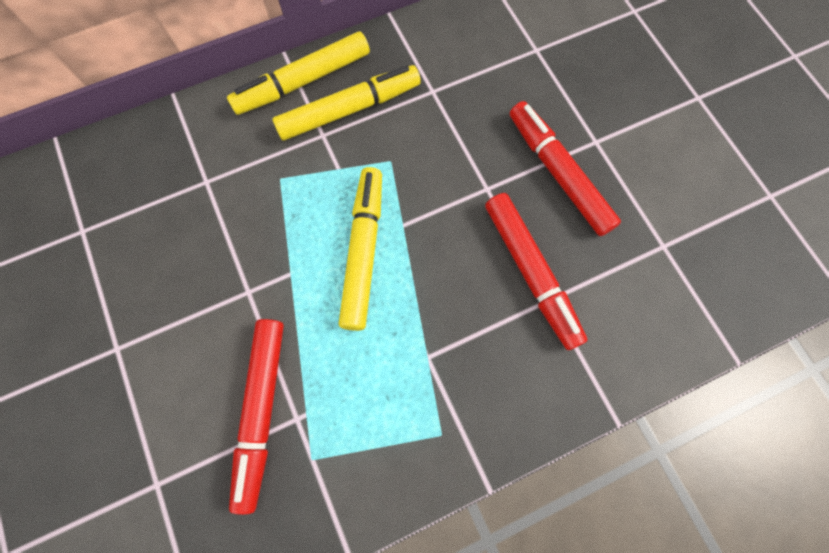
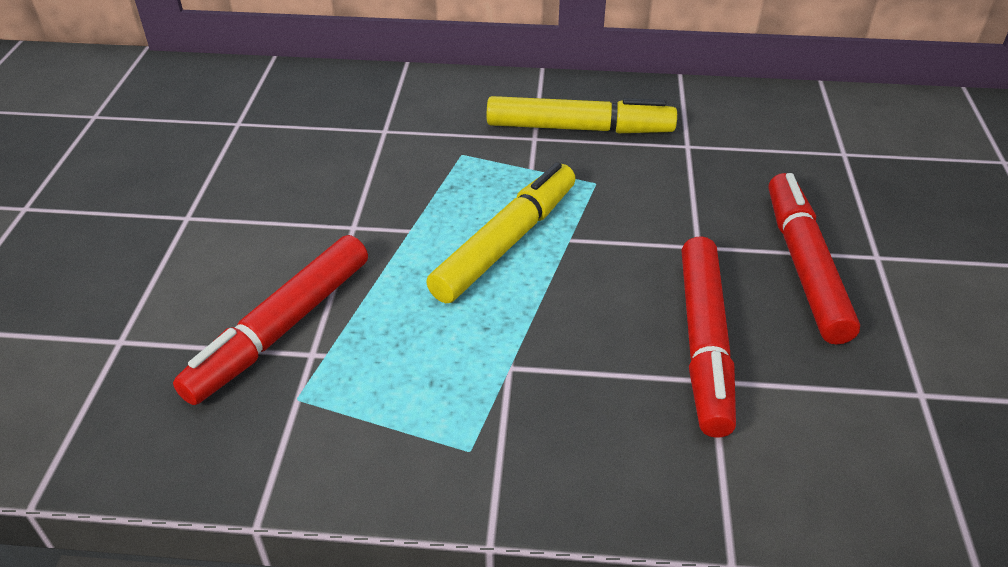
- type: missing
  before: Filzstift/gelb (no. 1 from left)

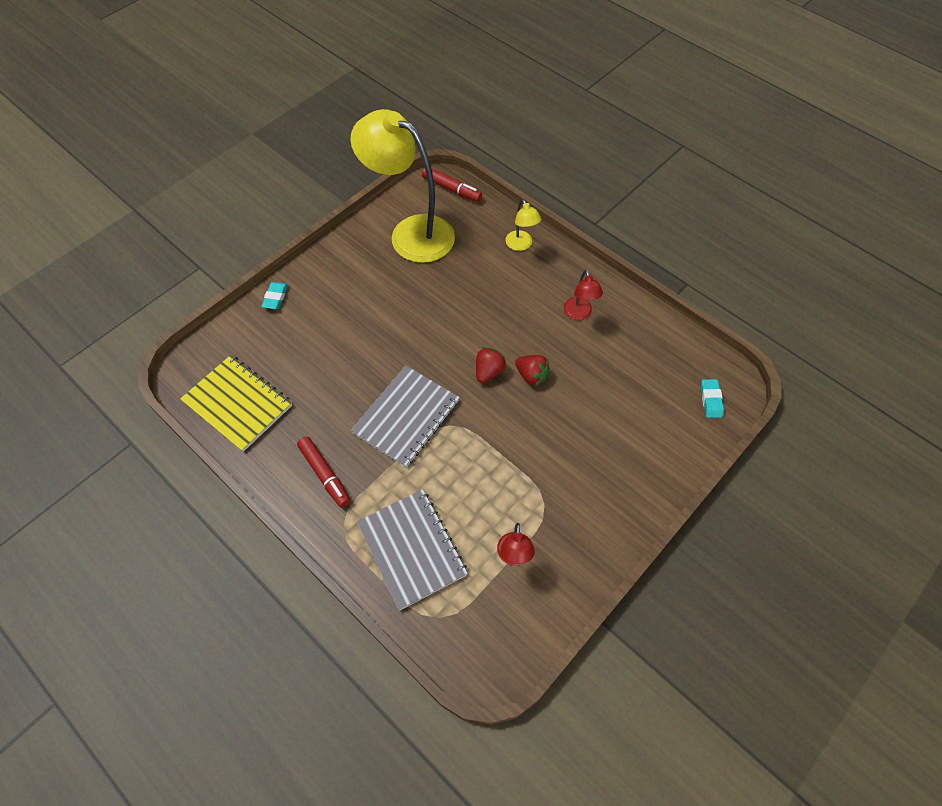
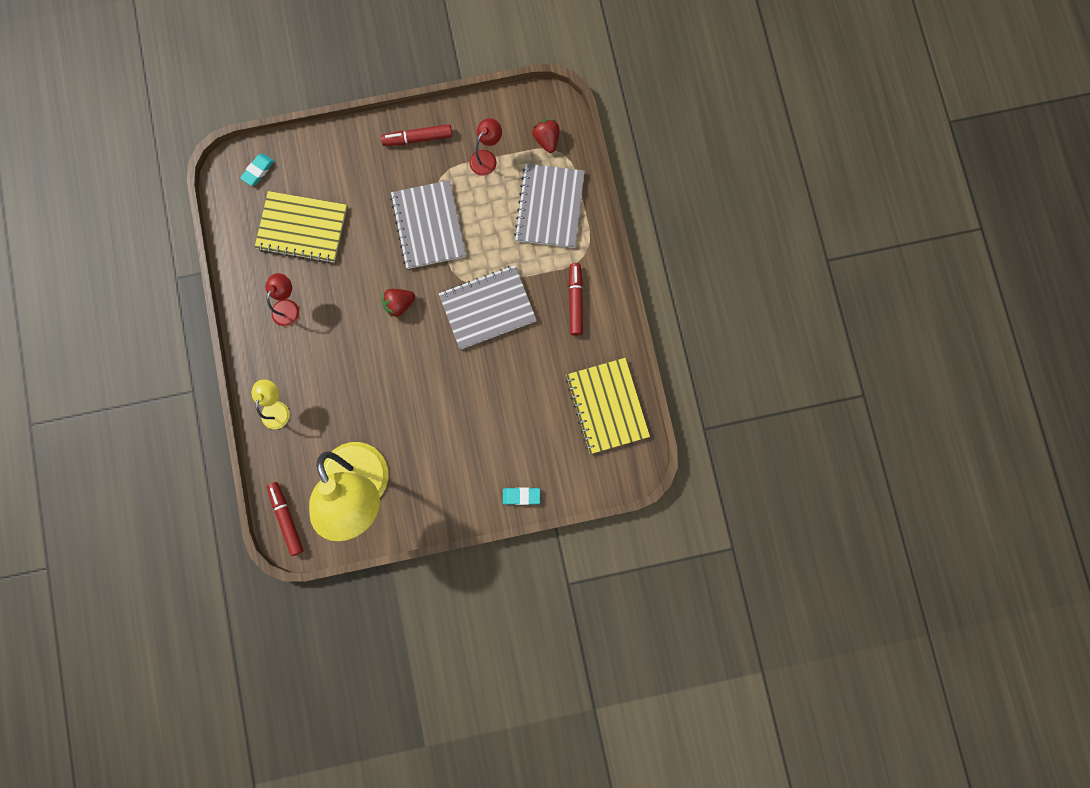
- type: appeared
  after: Notizbuch/gelb (no. 1 from left)
- type: appeared
  after: Filzstift/rot (no. 2 from left)
- type: appeared
  after: Notizbuch/grau (no. 1 from left)
- type: relocated
  before: Erdbeere/rot (no. 2 from left)
- type: spun
  before: Radiergummi/türkis (no. 1 from left in the first image)
  turn: 45

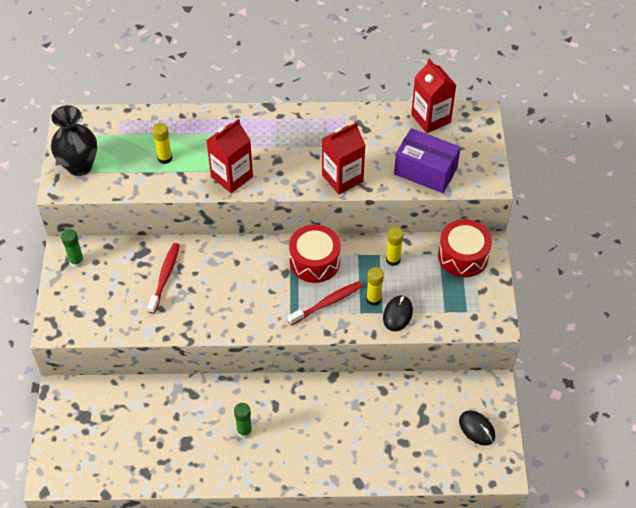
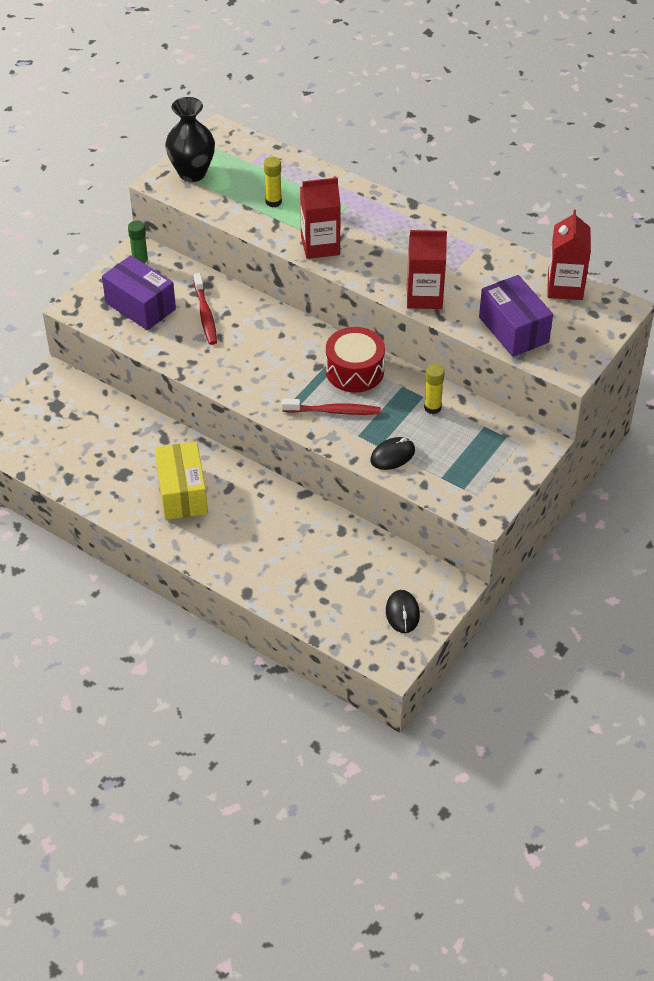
- type: missing
  before: Klebestift/gelb (no. 2 from left)
- type: missing
  before: Trommel/rot (no. 2 from left)
- type: appeared
  after: Schachtel/lila (no. 1 from left)
- type: exchanged
  before: Klebestift/grün (no. 2 from left)
  after: Schachtel/gelb
- type: spun
  before: Zahnbürste/rot (no. 1 from left)
  turn: 120

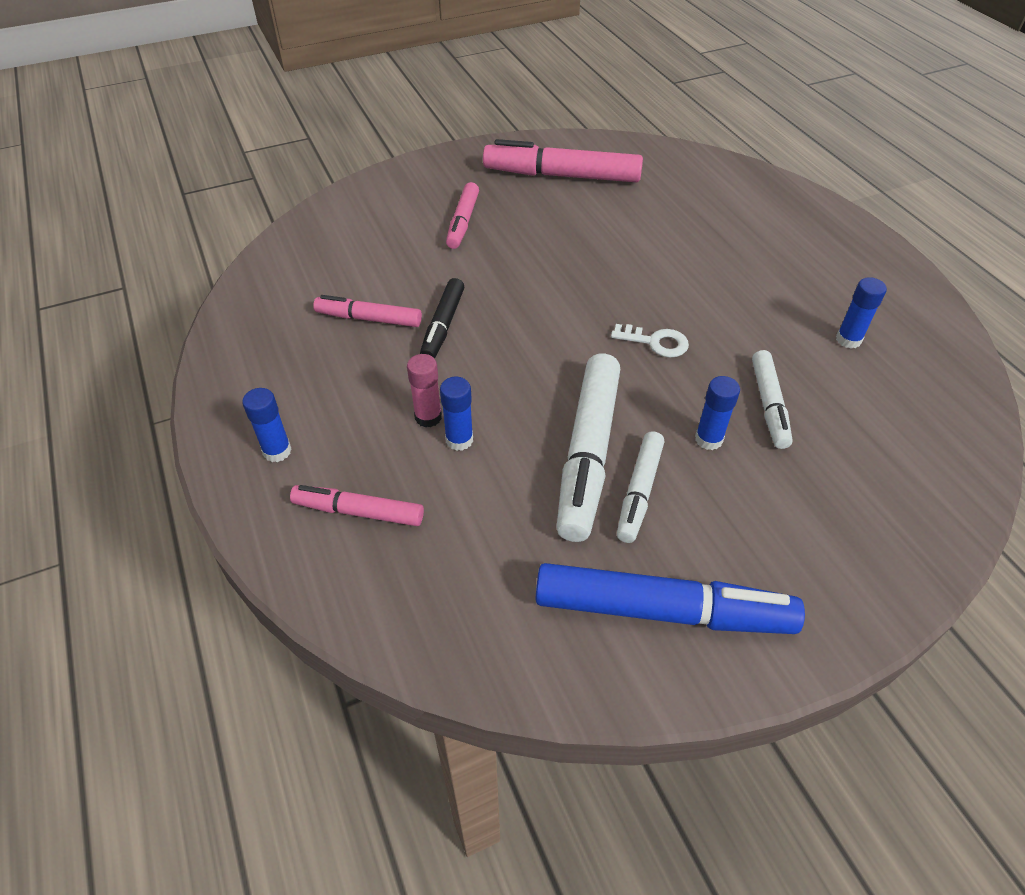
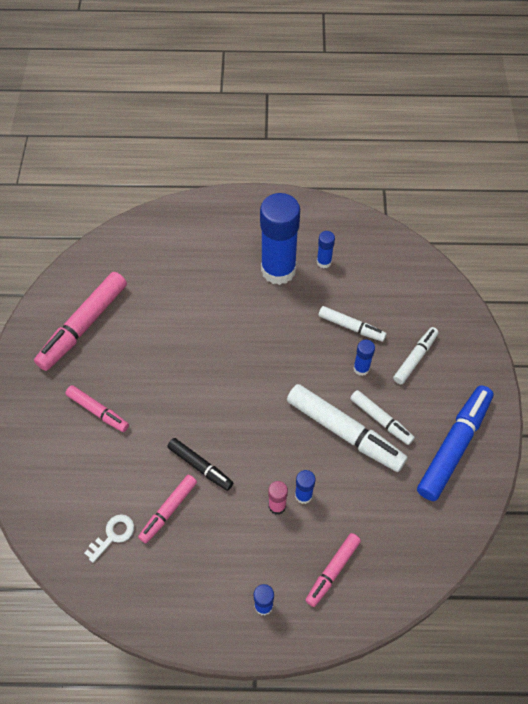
- type: appeared
  after: Klebestift/blau (no. 2 from left)
- type: appeared
  after: Filzstift/weiß (no. 4 from left)
- type: relocated
  before: Schlüssel/weiß

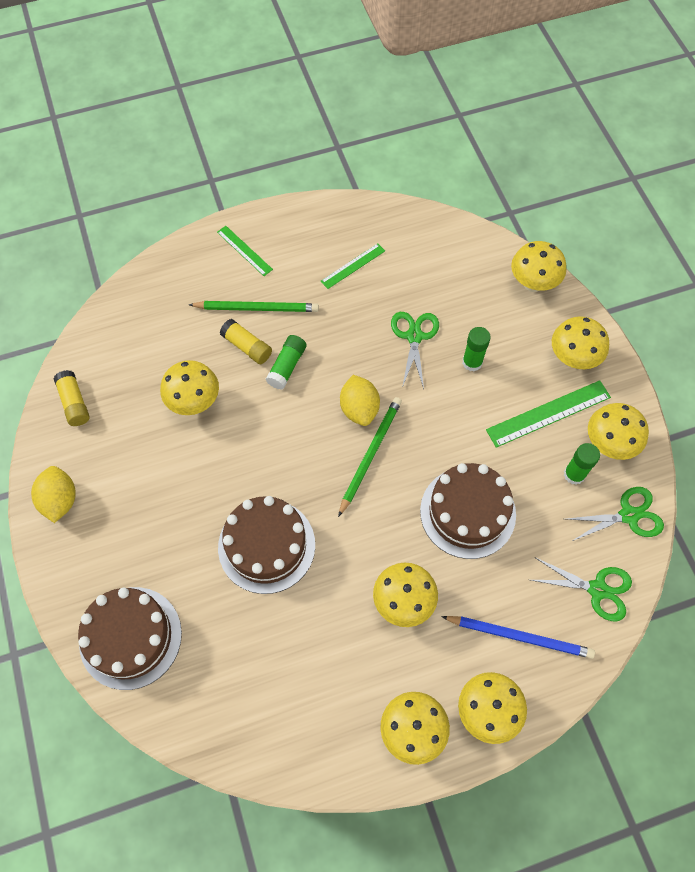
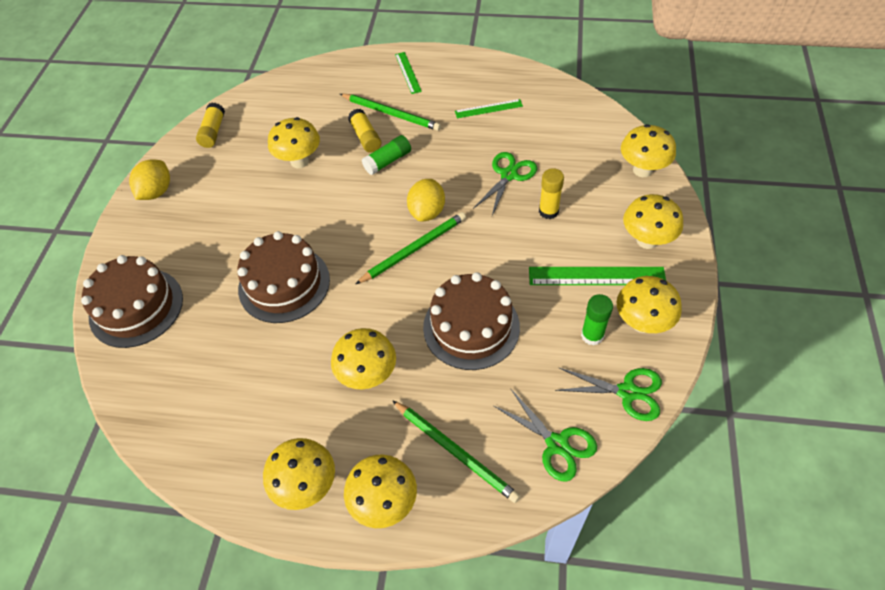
- type: colour
  before: Bleistift/blau
  after: Bleistift/grün (no. 3 from left)
- type: colour
  before: Klebestift/grün (no. 2 from left)
  after: Klebestift/gelb (no. 3 from left)

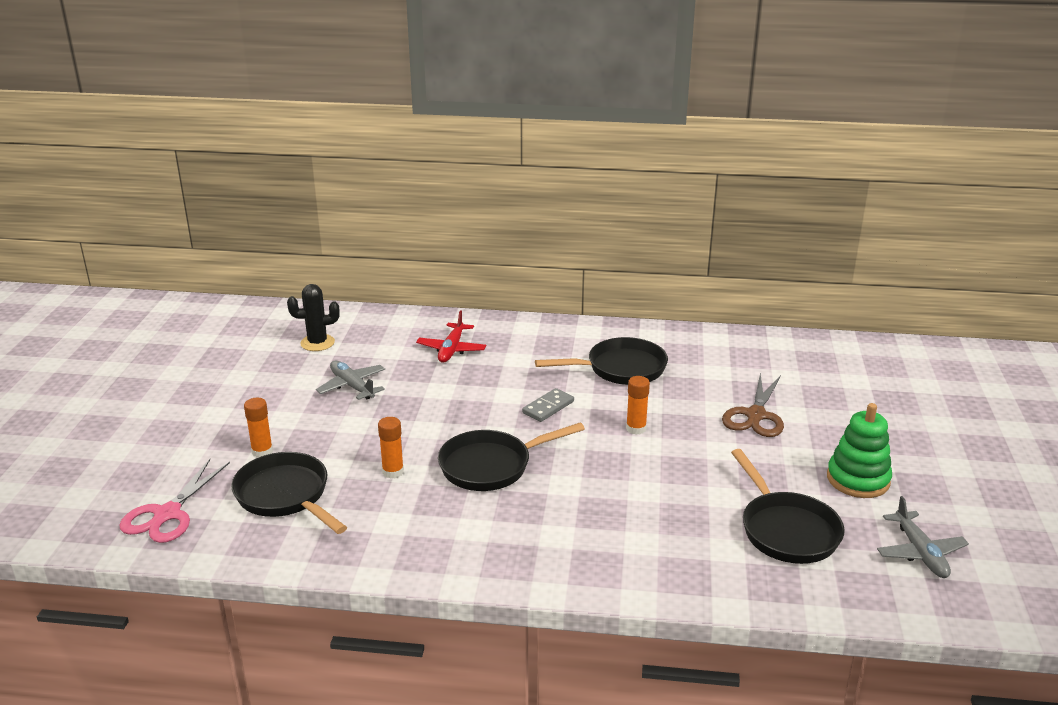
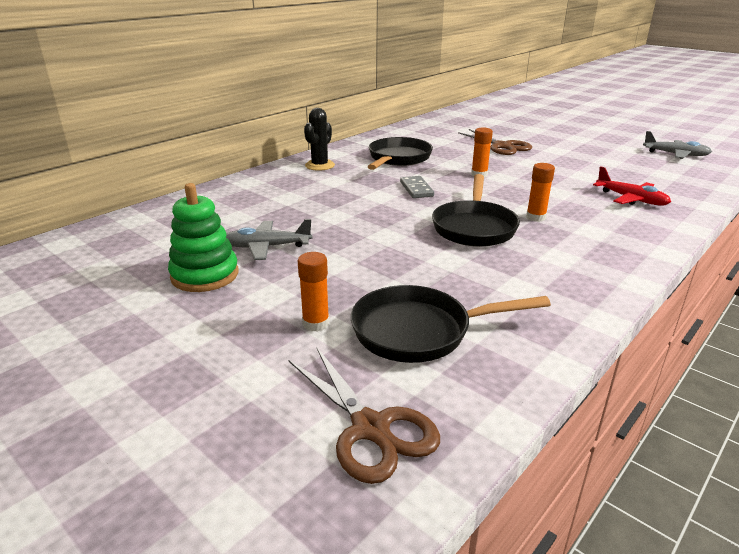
- type: missing
  before: Pfanne/schwarz (no. 4 from left)
- type: relocated
  before: Kaktus/schwarz
- type: relocated
  before: Klebestift/orange (no. 2 from left in the first image)
  after: Klebestift/orange (no. 3 from left)
- type: relocated
  before: Flugzeug/rot
- type: relocated
  before: Stapelspielzeug/grün
- type: colour
  before: Schere/rosa
  after: Schere/braun (no. 1 from left)

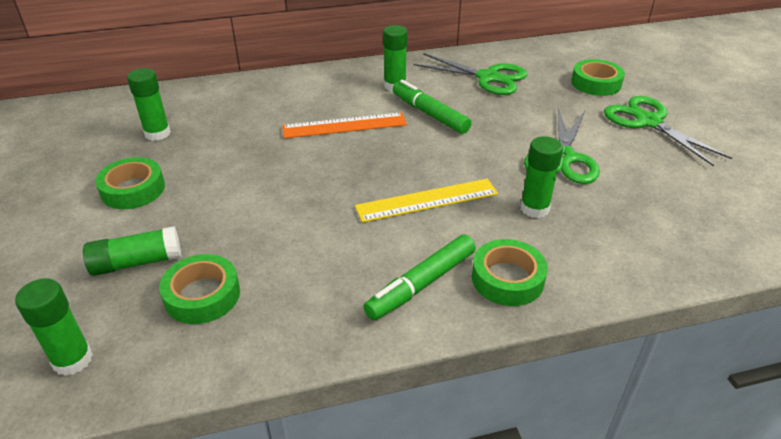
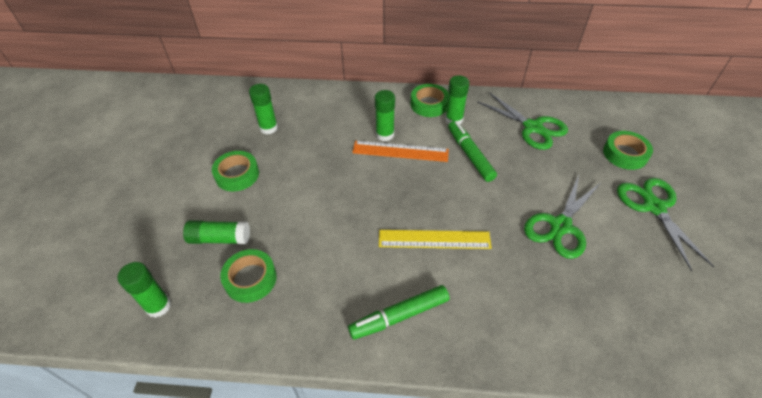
- type: relocated
  before: Klebeband/grün (no. 3 from left)
- type: relocated
  before: Klebestift/grün (no. 5 from left in the first image)
  after: Klebestift/grün (no. 4 from left)

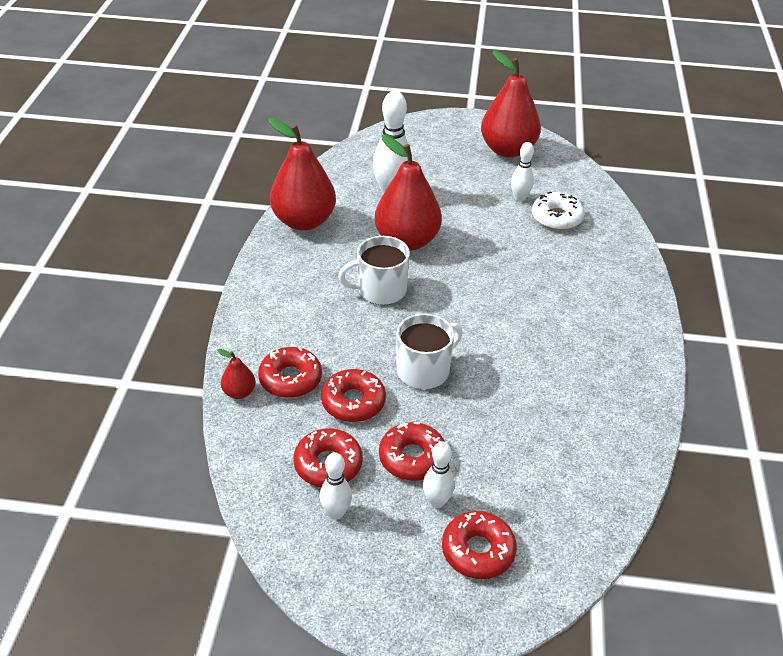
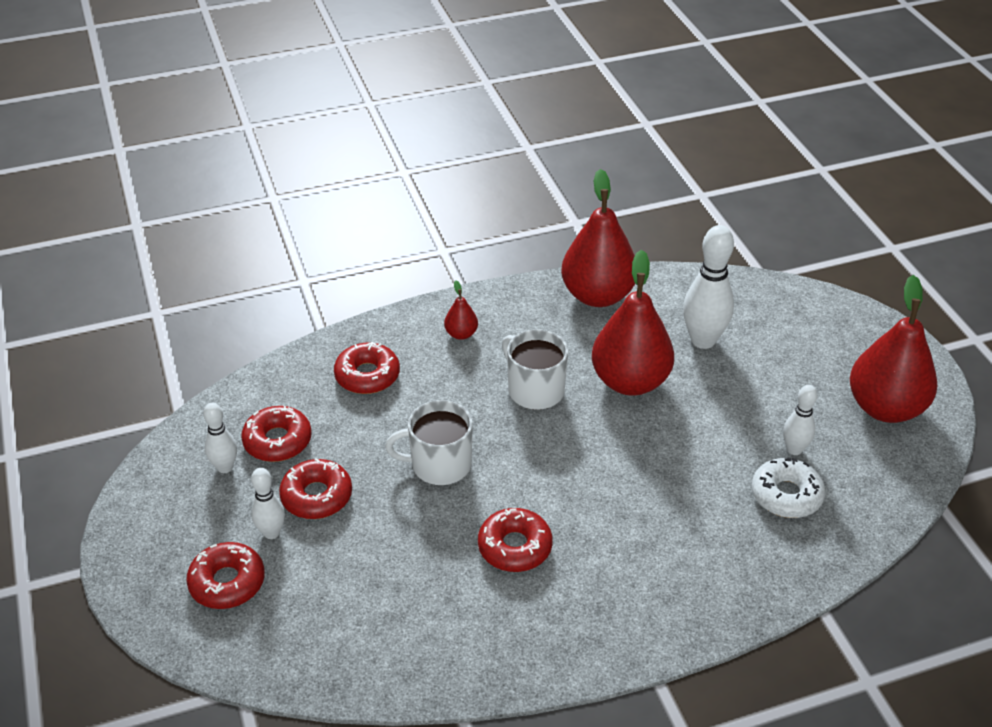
- type: relocated
  before: Birne/rot (no. 1 from left)
- type: relocated
  before: Donut/rot (no. 3 from left in the first image)
  after: Donut/rot (no. 5 from left)
- type: spun
  before: Tasse/weiß (no. 2 from left in the first image)
  turn: 150

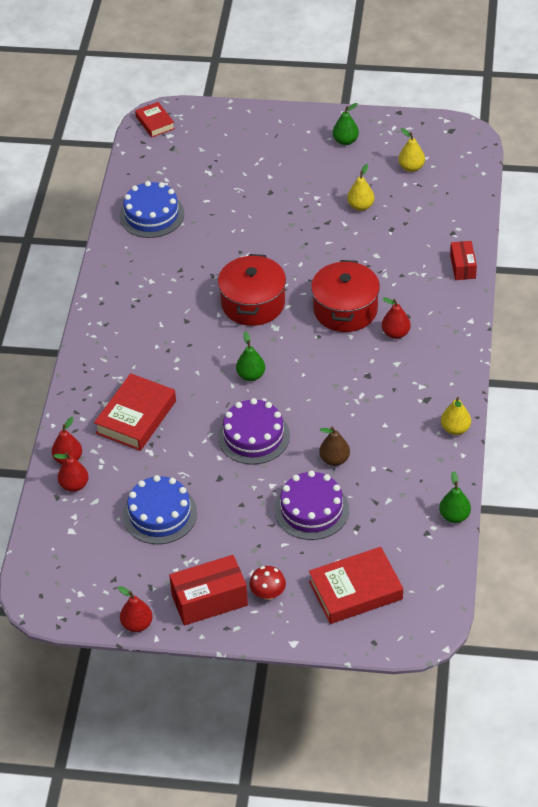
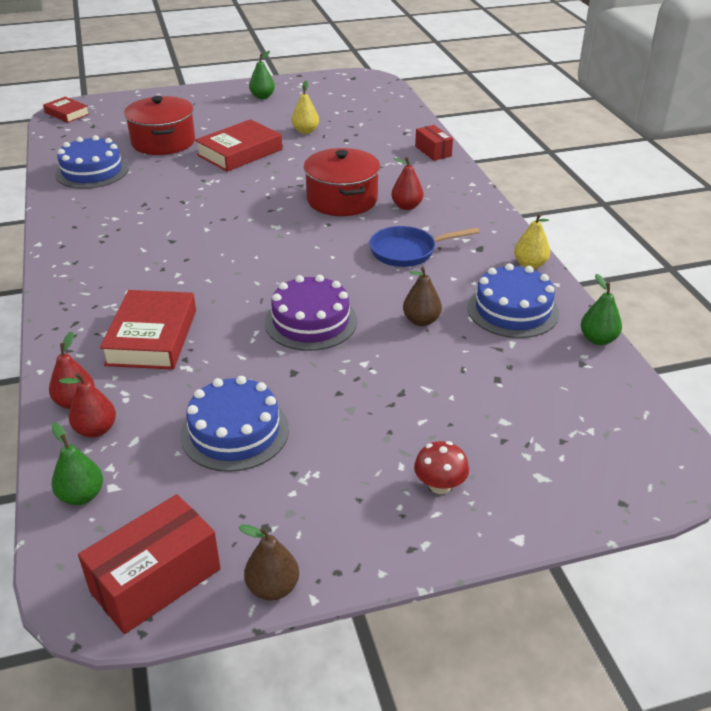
- type: missing
  before: Kuchen/lila (no. 2 from left)
- type: missing
  before: Birne/gelb (no. 2 from left)
- type: appeared
  after: Pfanne/blau
- type: appeared
  after: Kuchen/blau (no. 3 from left)
- type: relocated
  before: Schachtel/rot (no. 1 from left)
- type: relocated
  before: Kochtopf/rot (no. 1 from left)
- type: relocated
  before: Birne/grün (no. 1 from left)
- type: relocated
  before: Buch/rot (no. 3 from left)
- type: colour
  before: Birne/rot (no. 3 from left)
  after: Birne/braun (no. 1 from left)

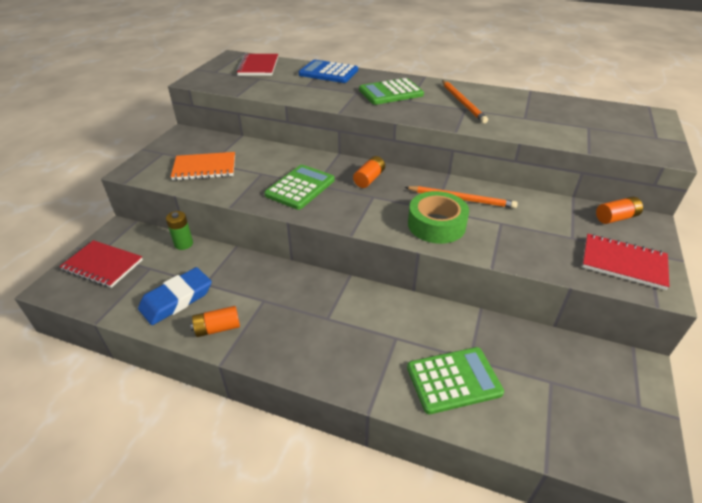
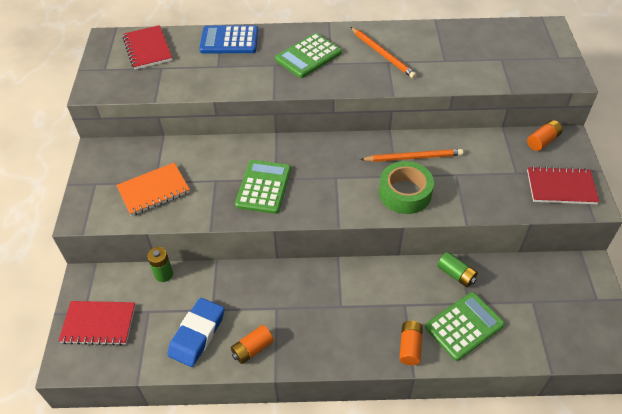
- type: appeared
  after: Batterie/grün (no. 2 from left)
- type: relocated
  before: Batterie/orange (no. 2 from left)

